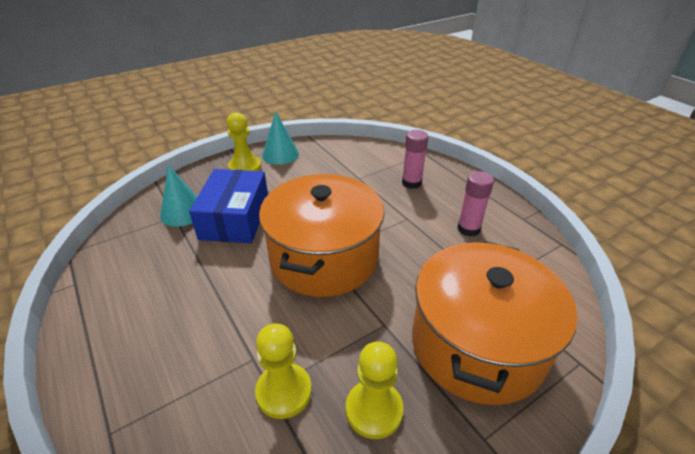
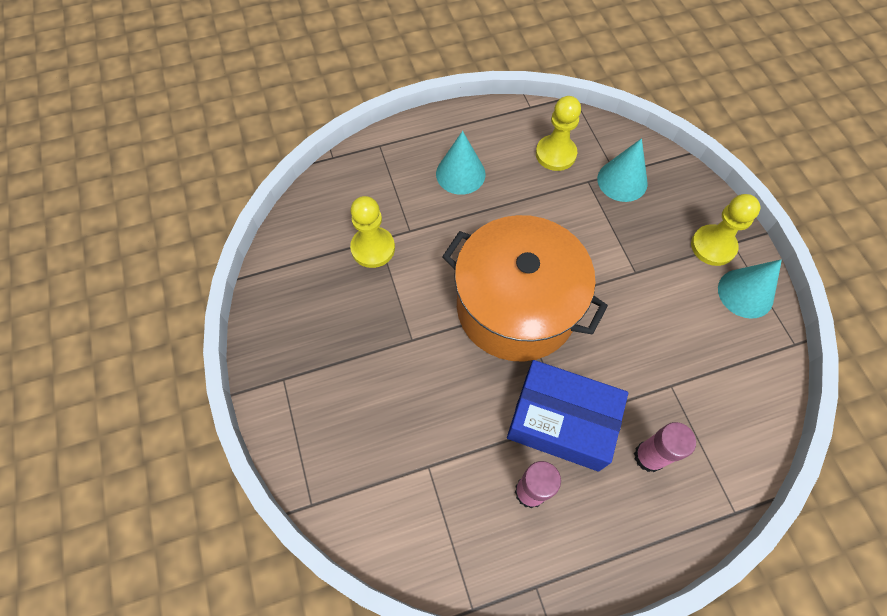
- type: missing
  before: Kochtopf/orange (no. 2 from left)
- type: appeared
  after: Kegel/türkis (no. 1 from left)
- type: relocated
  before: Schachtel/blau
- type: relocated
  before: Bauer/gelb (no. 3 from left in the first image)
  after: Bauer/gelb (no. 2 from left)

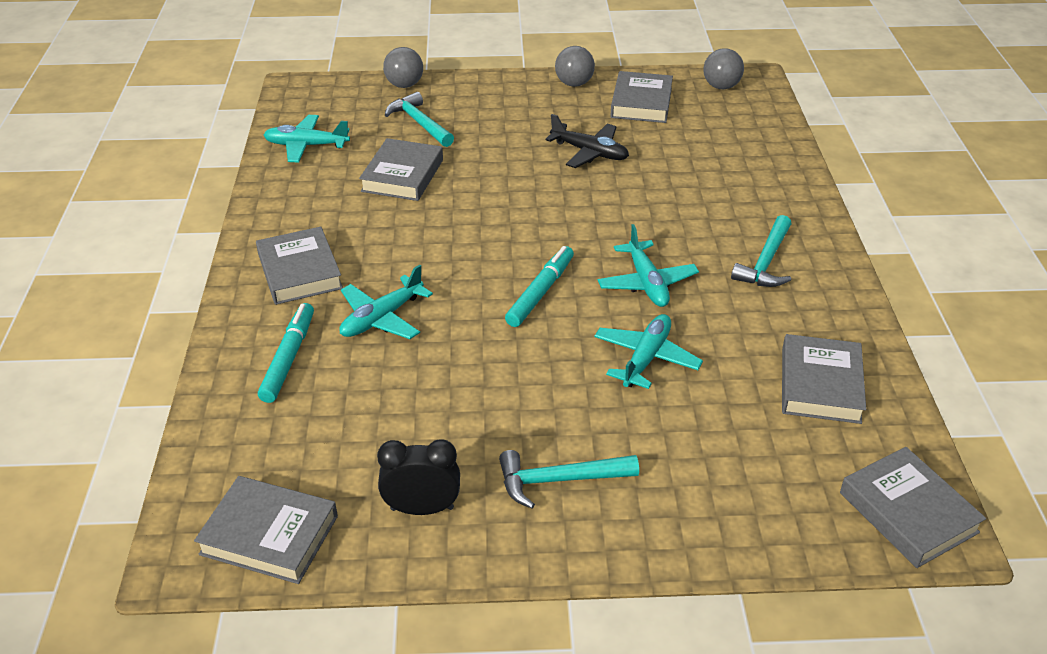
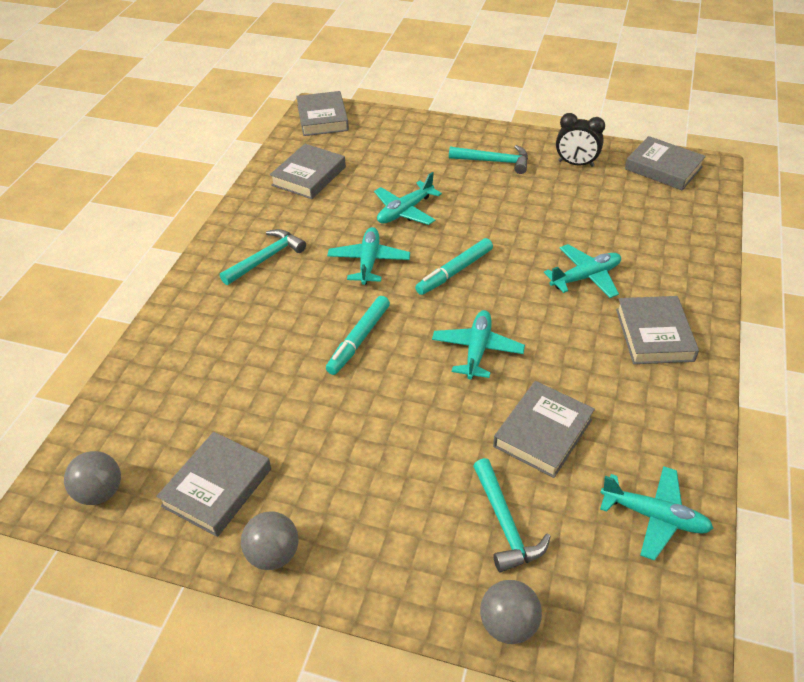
- type: missing
  before: Flugzeug/schwarz
- type: appeared
  after: Flugzeug/türkis (no. 3 from left)
- type: relocated
  before: Filzstift/türkis (no. 1 from left)

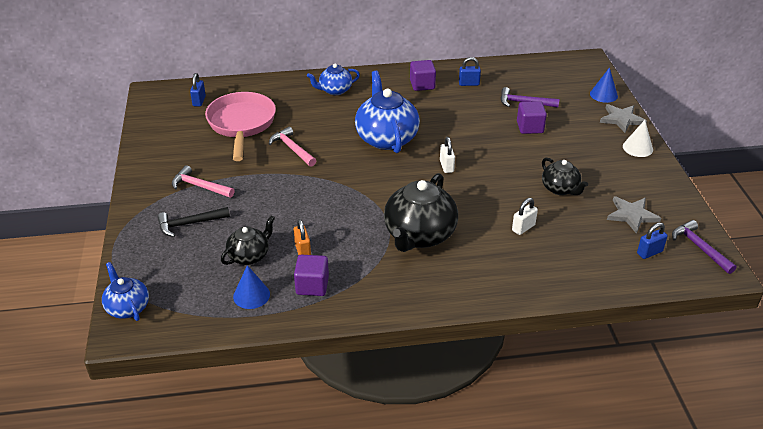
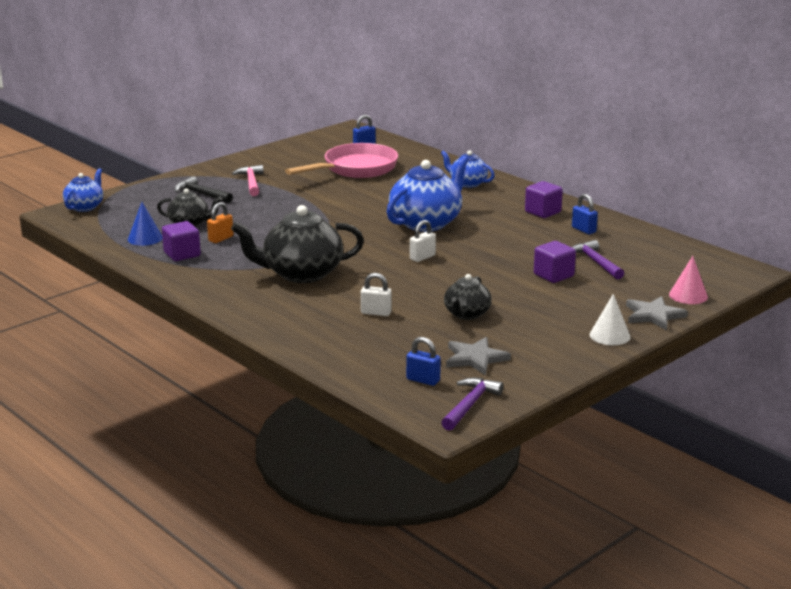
- type: missing
  before: Hammer/rosa (no. 2 from left)
- type: colour
  before: Kegel/blau (no. 2 from left)
  after: Kegel/rosa

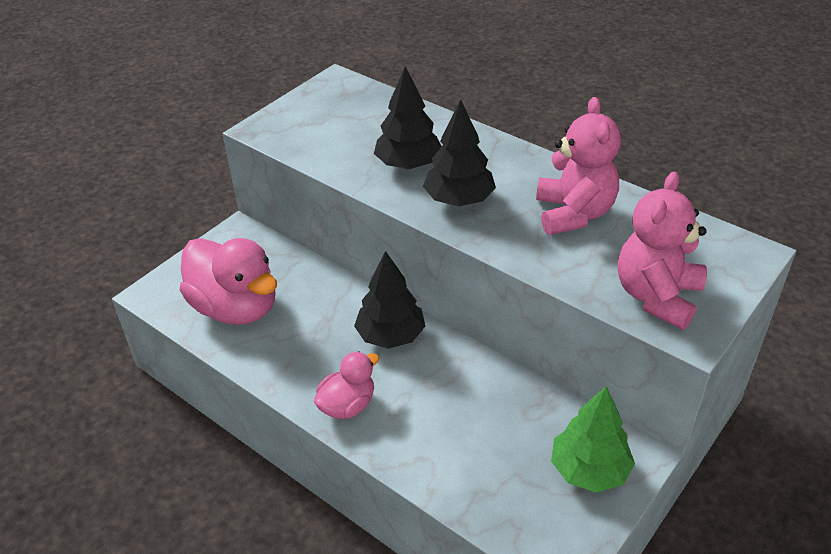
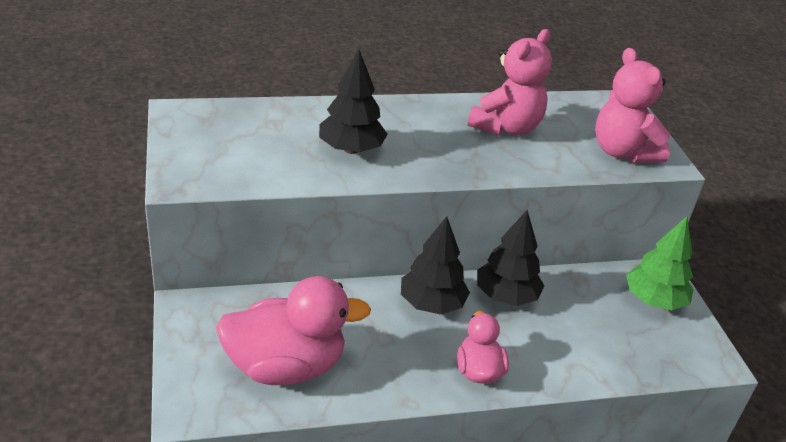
- type: relocated
  before: Baum/schwarz (no. 3 from left)
- type: spun
  before: Teddybär/rosa (no. 1 from left)
  turn: 90

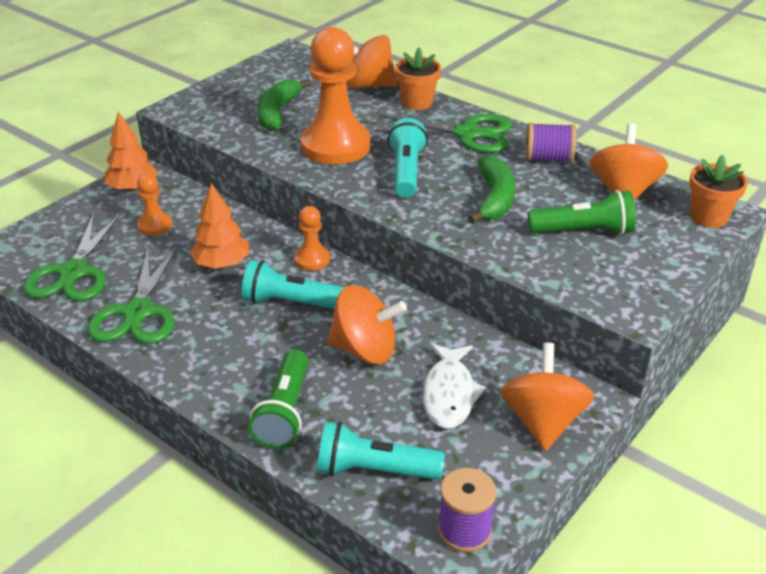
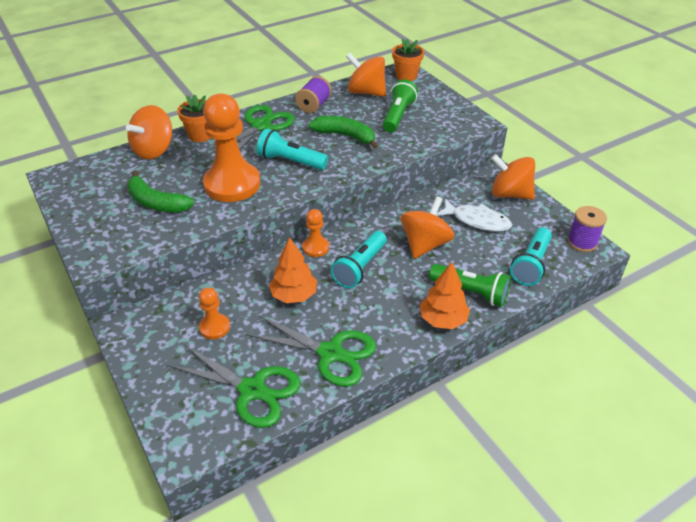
- type: relocated
  before: Baum/orange (no. 1 from left in the first image)
  after: Baum/orange (no. 2 from left)

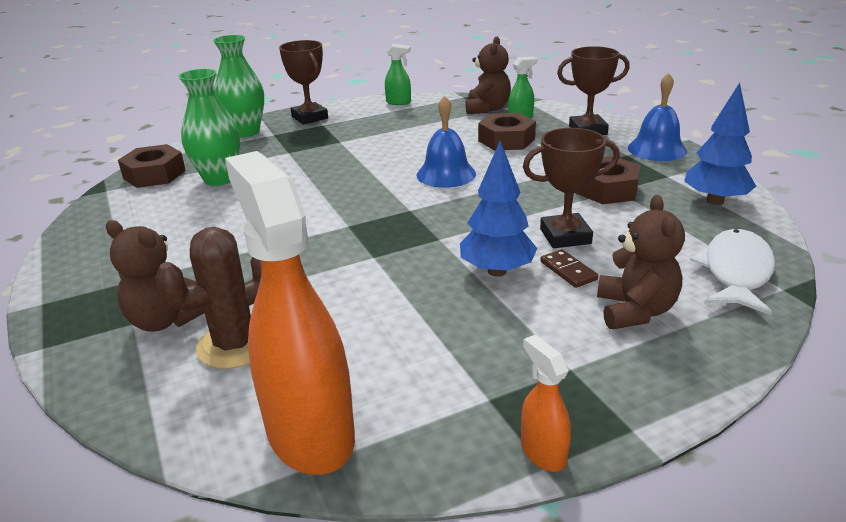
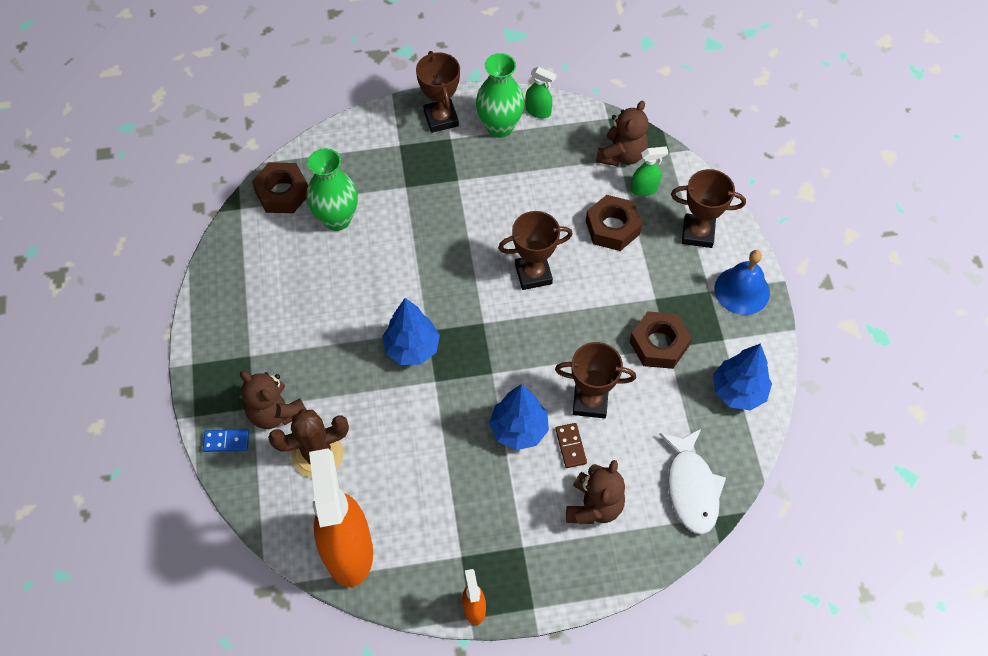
- type: appeared
  after: Dominostein/blau
- type: appeared
  after: Baum/blau (no. 1 from left)
- type: relocated
  before: Vase/grün (no. 2 from left)
- type: exchanged
  before: Glocke/blau (no. 1 from left)
  after: Pokal/braun (no. 2 from left)
- type: spun
  before: Fisch/weiß
  turn: 135

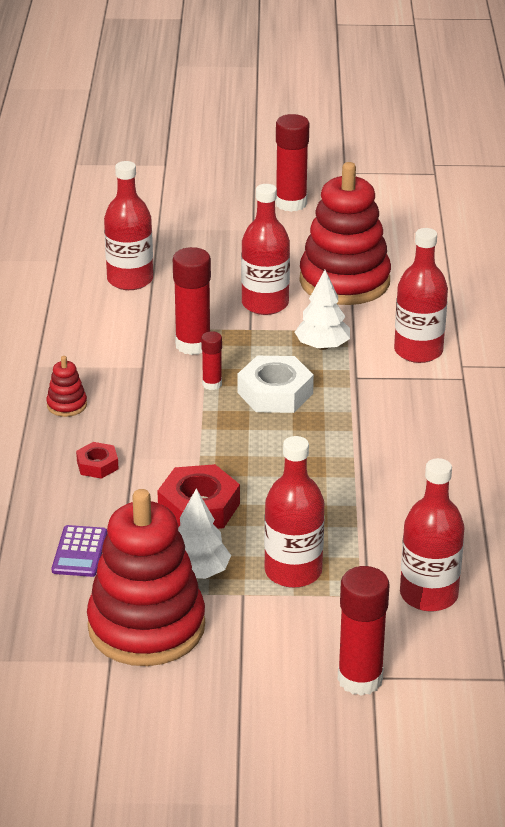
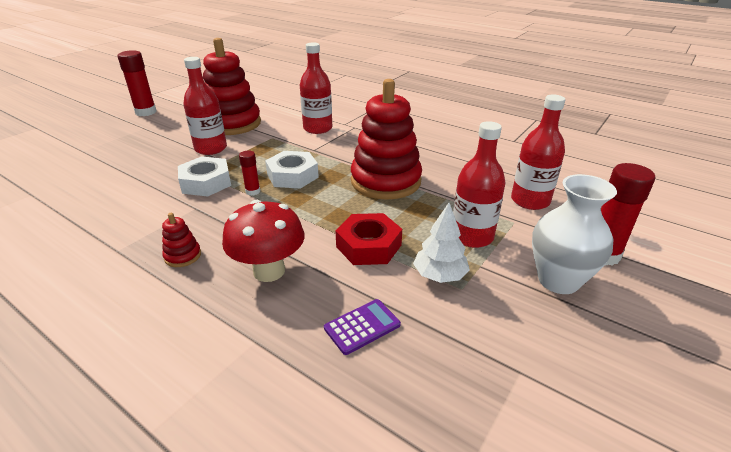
- type: missing
  before: Flasche/rot (no. 1 from left)
- type: missing
  before: Baum/weiß (no. 2 from left)
- type: appeared
  after: Vase/weiß
- type: relocated
  before: Stapelspielzeug/rot (no. 2 from left in the first image)
  after: Stapelspielzeug/rot (no. 3 from left)
- type: exchanged
  before: Sechskantmutter/rot (no. 1 from left)
  after: Pilz/rot
- type: exchanged
  before: Klebestift/rot (no. 1 from left)
  after: Sechskantmutter/weiß (no. 1 from left)
- type: spun
  before: Taschenrechner/lila
  turn: -75

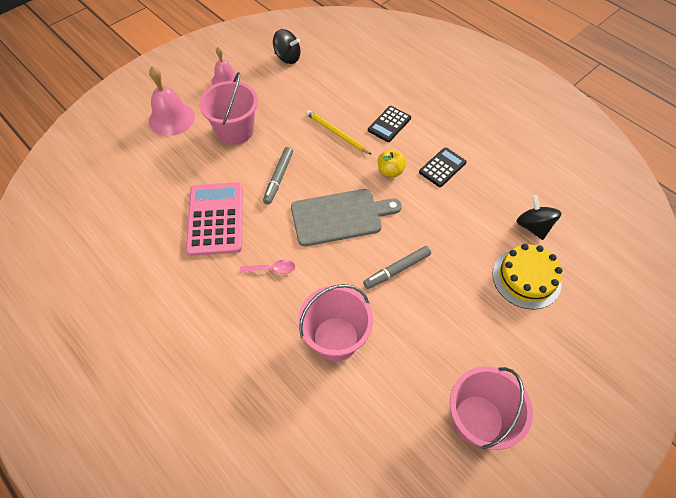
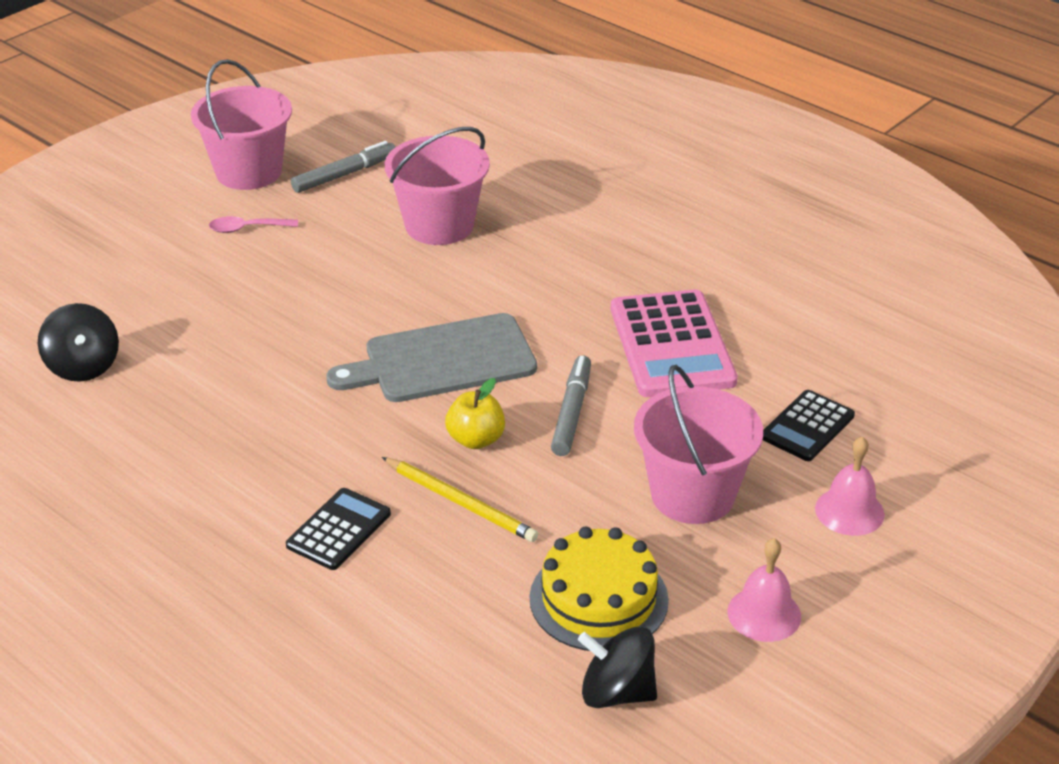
- type: relocated
  before: Löffel/rosa
- type: relocated
  before: Filzstift/grau (no. 2 from left in the first image)
  after: Filzstift/grau (no. 1 from left)
- type: relocated
  before: Apfel/gelb
- type: relocated
  before: Taschenrechner/schwarz (no. 2 from left)
- type: relocated
  before: Kuchen/gelb
- type: size
  before: Glocke/rosa (no. 1 from left in the first image)
  scale: 0.65

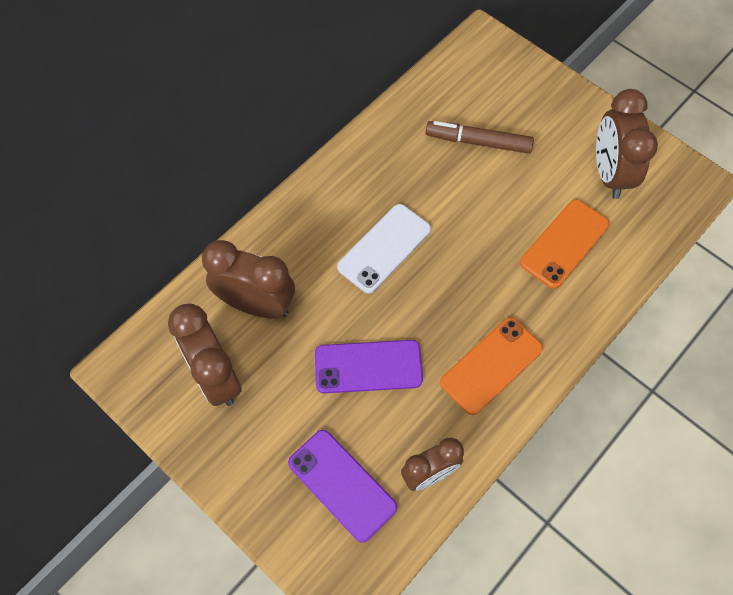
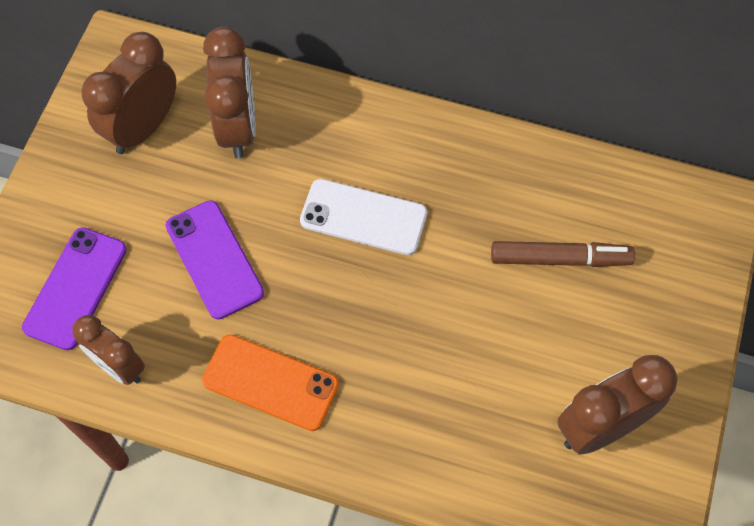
- type: missing
  before: Handy/orange (no. 2 from left)
- type: spun
  before: Filzstift/braun
  turn: 105

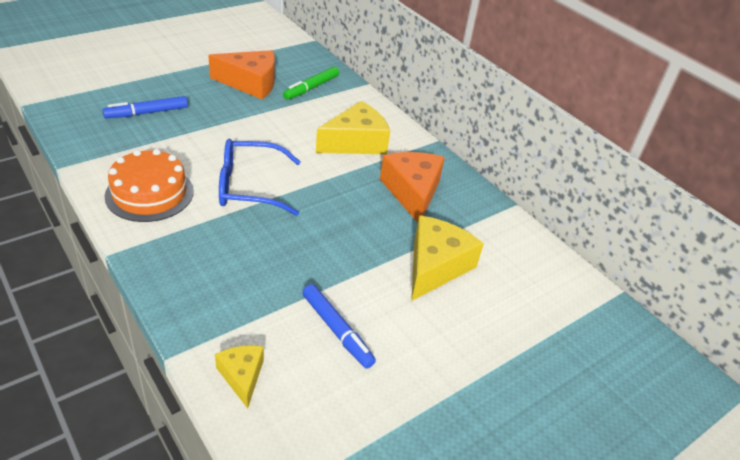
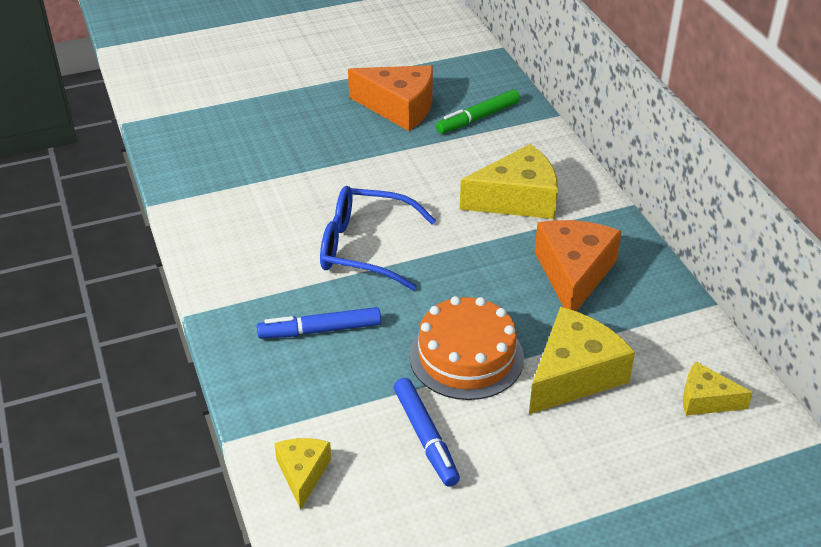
- type: appeared
  after: Käse/gelb (no. 4 from left)
- type: relocated
  before: Filzstift/blau (no. 1 from left)
- type: relocated
  before: Kuchen/orange

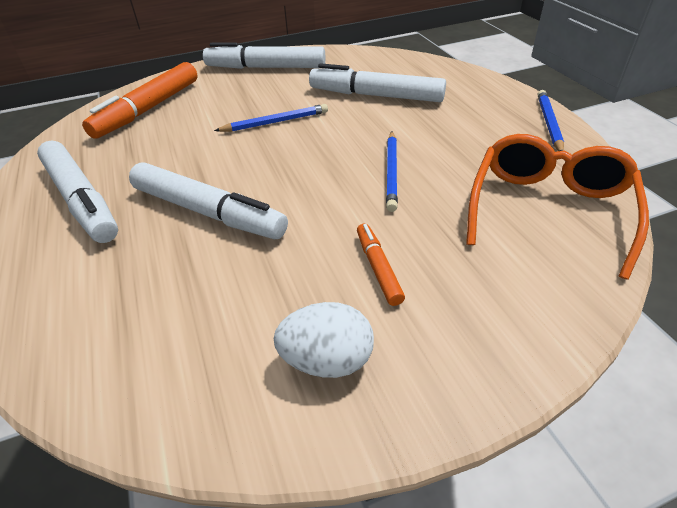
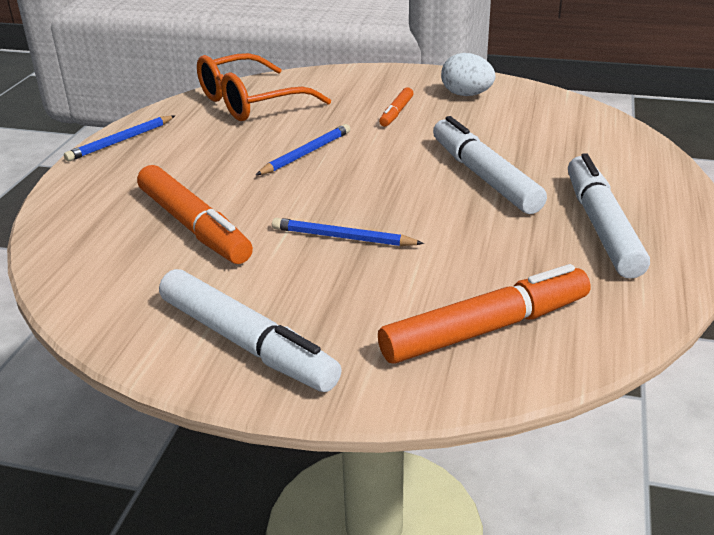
- type: colour
  before: Filzstift/weiß (no. 4 from left)
  after: Filzstift/orange (no. 1 from left)

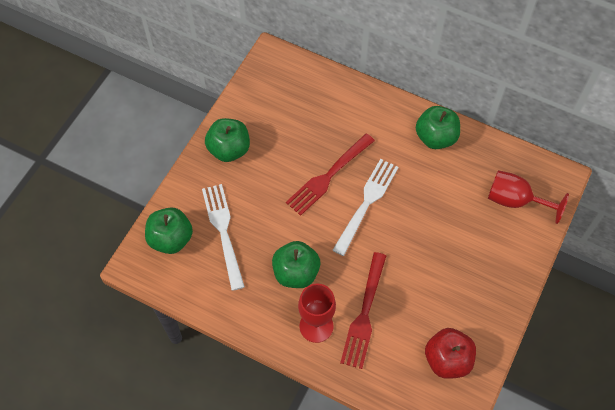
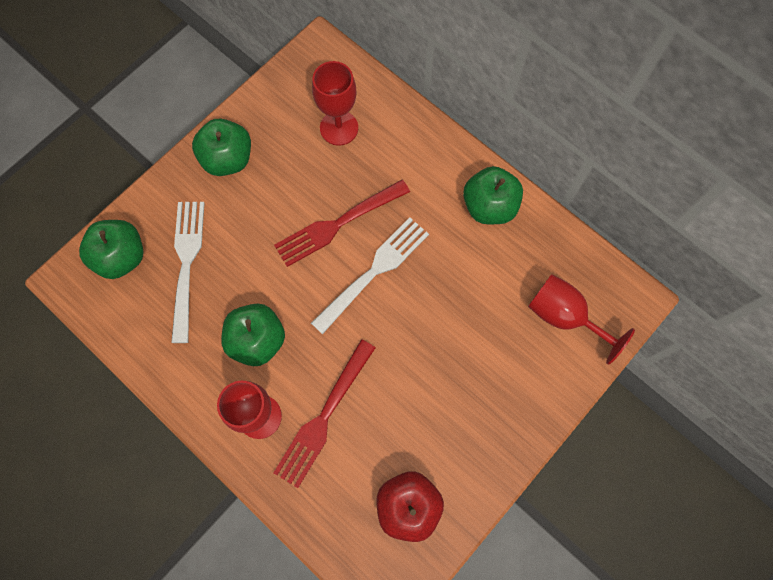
- type: appeared
  after: Kelch/rot (no. 2 from left)

